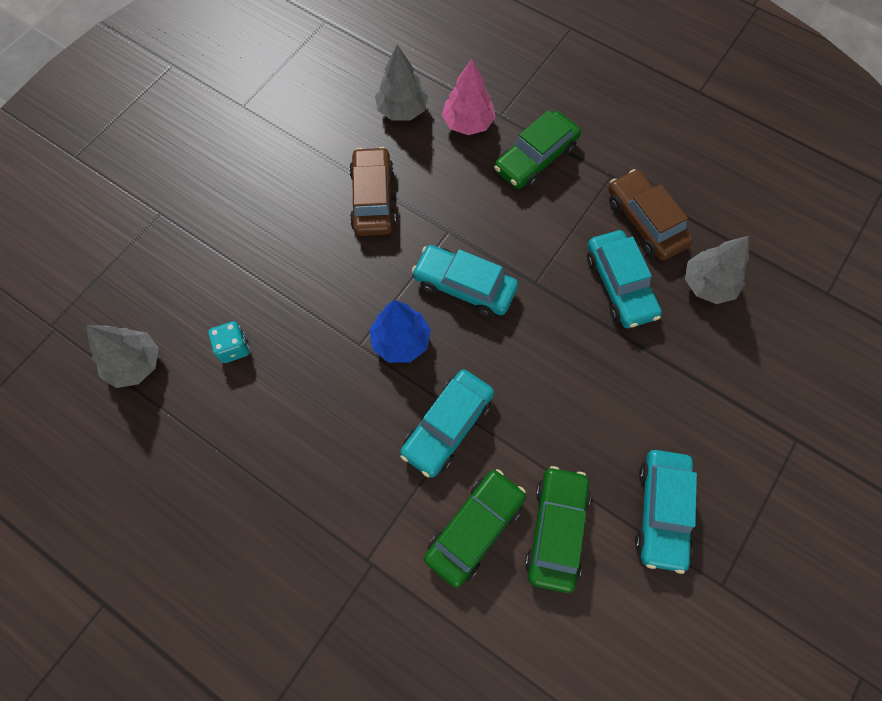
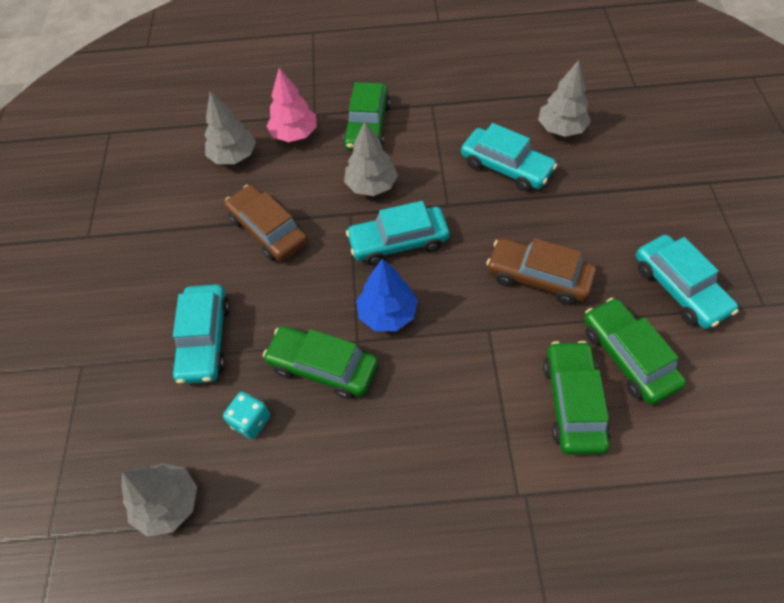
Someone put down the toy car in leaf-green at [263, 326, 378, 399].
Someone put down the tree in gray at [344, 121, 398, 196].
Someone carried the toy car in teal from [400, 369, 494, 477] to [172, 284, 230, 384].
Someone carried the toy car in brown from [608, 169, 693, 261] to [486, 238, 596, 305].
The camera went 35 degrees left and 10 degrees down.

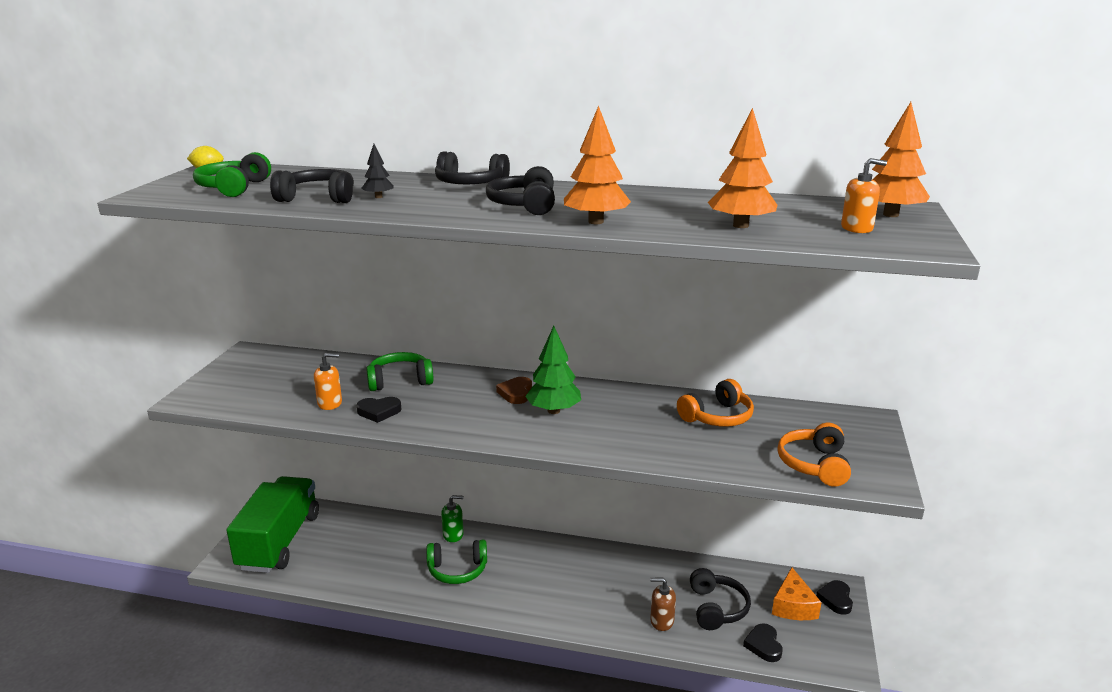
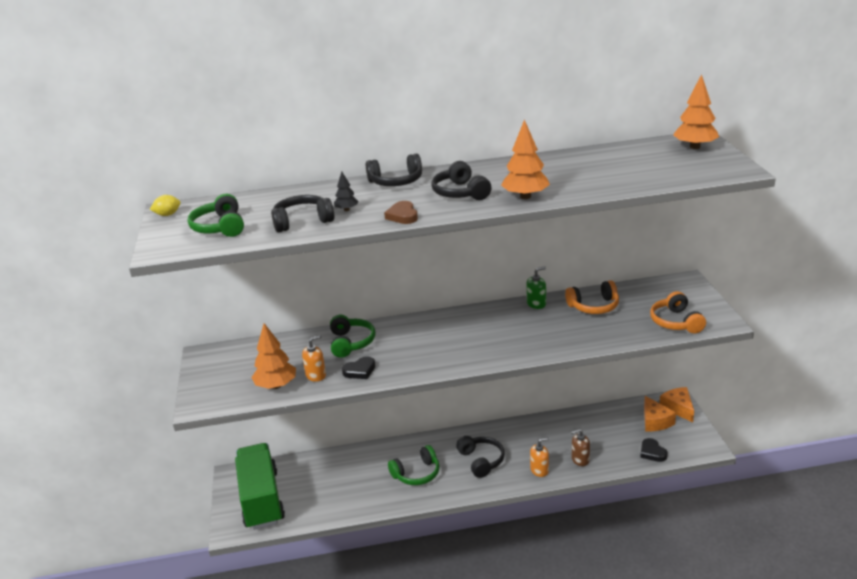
Someone took away the tree in leaf-green at [525, 326, 581, 414].
Someone carried the soap pump in leaf-green from [441, 495, 464, 542] to [526, 266, 546, 309].
Someone carried the heart shape in brown from [496, 377, 532, 404] to [384, 201, 418, 224].
Someone carried the over-ear headphones in ebony from [690, 568, 751, 630] to [456, 436, 505, 478].
Someone carried the tree in orange-coloured from [708, 108, 777, 228] to [251, 323, 296, 389].
Someone carried the soap pump in orange-coloured from [841, 158, 887, 233] to [530, 437, 549, 477].
Someone swapped the heart shape in ebony at [816, 580, 853, 615] for the cheese in orange-coloured at [660, 387, 694, 422].
Someone rotated the over-ear headphones in leaf-green at [366, 352, 434, 391] by 120 degrees clockwise.
Someone rotated the over-ear headphones in orange-coloured at [677, 379, 754, 427] by 45 degrees clockwise.
The camera went 20 degrees left and 5 degrees up.

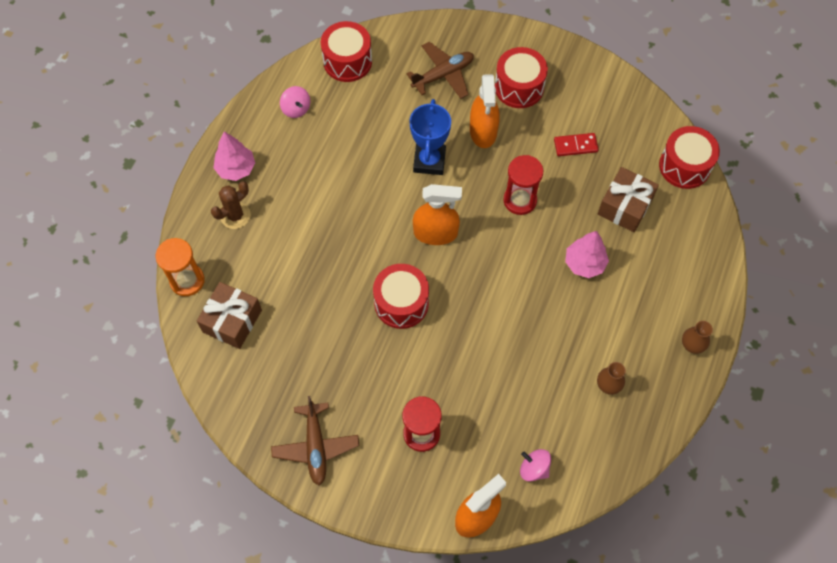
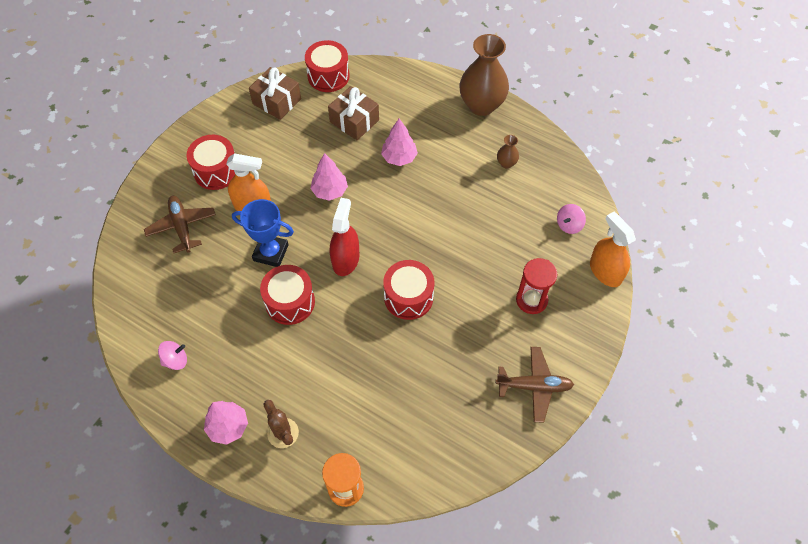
Someone took away the domino piece in crimson at [554, 133, 599, 156].
Someone carried the present in brown from [197, 282, 262, 349] to [249, 67, 301, 120].
Someone carried the snare drum in crimson from [321, 21, 372, 82] to [260, 265, 315, 325].
Someone swapped the hourglass in crimson at [503, 155, 543, 215] for the tree in rosy at [310, 153, 348, 201].
Someone repainted the spray bottle in orange-coloured at [413, 184, 462, 245], which became the spray bottle in crimson at [330, 198, 359, 276].
Someone scaled the vase in brown at [682, 321, 713, 354] by 2.29.
The camera went 80 degrees left and 5 degrees down.

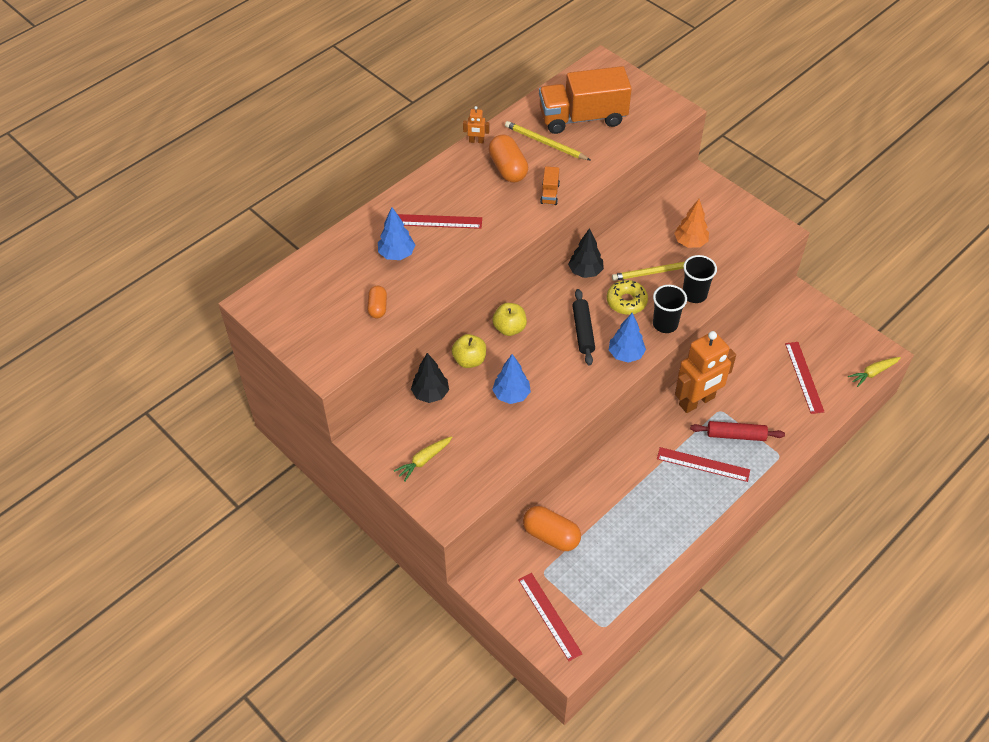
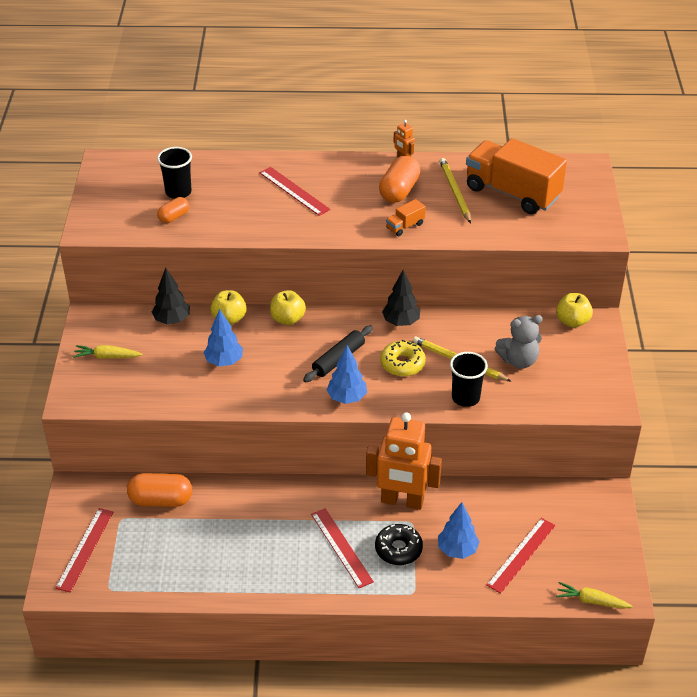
Someone put down the apple in yellow at [556, 293, 593, 328].
Someone carried the tree in cobalt from [378, 207, 415, 260] to [438, 502, 480, 559].
Someone carried the beaker in ebony from [653, 285, 687, 333] to [157, 147, 192, 199].
Someone swapped the tree in orange-coloured at [674, 199, 709, 248] for the stuffed bear in gray at [495, 315, 543, 369].
Someone swapped the dough roller in crimson at [690, 421, 785, 441] for the glazed donut in ebony at [375, 524, 423, 565].
Someone rotated the pill in orange-coloured at [523, 506, 581, 551] by 75 degrees counterclockwise.
The camera went 45 degrees right and 10 degrees down.

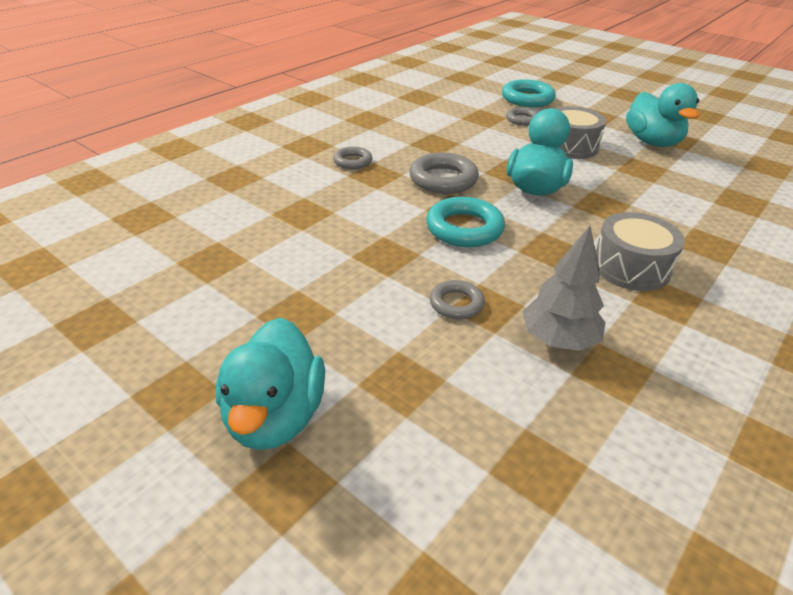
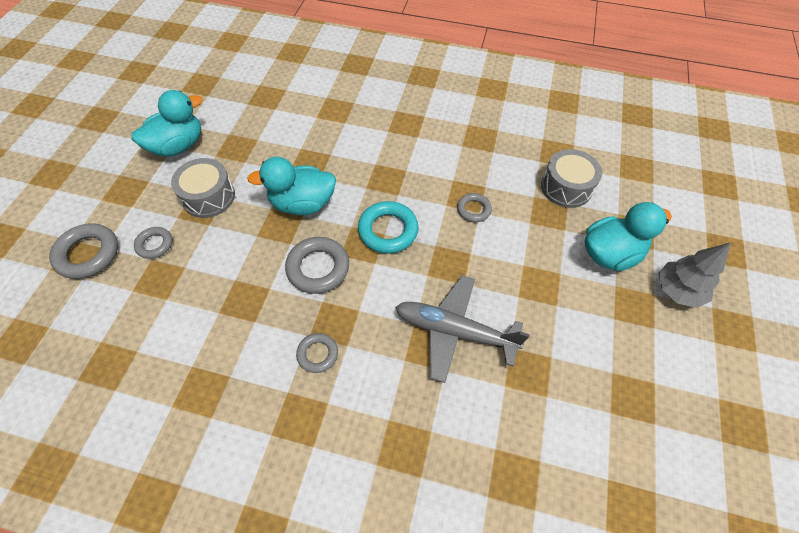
Someone put down the plane in gray at [395, 275, 530, 383].
Someone carried the tree in gray from [522, 226, 605, 351] to [658, 242, 731, 308].
Someone carried the snare drum in gray from [596, 212, 685, 291] to [541, 149, 602, 208].
Someone repainted the hoop in teal at [502, 79, 556, 107], which became the hoop in gray at [49, 223, 118, 279].
The camera went 115 degrees left and 20 degrees up.

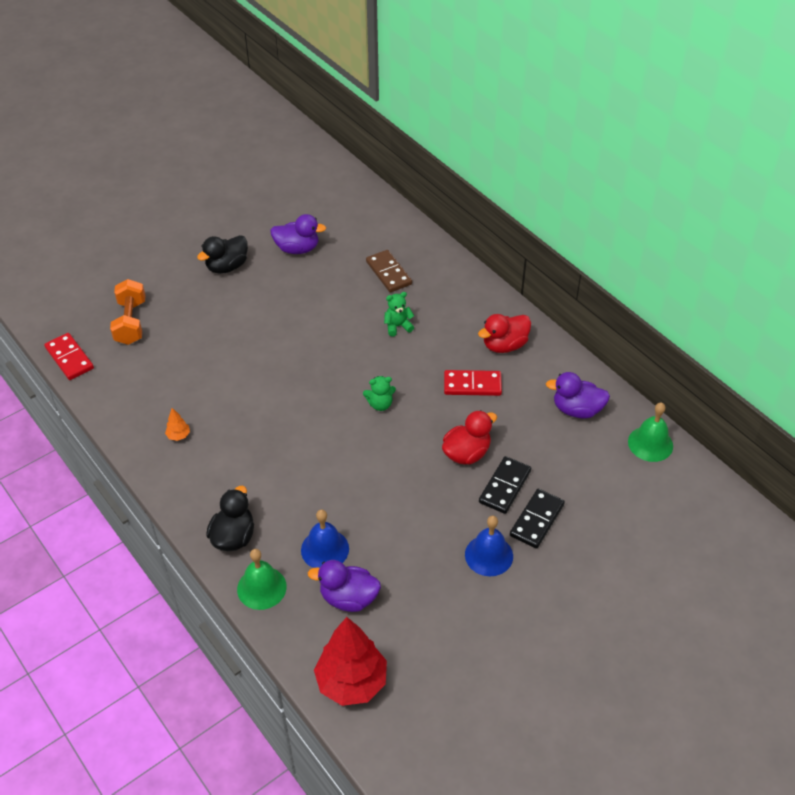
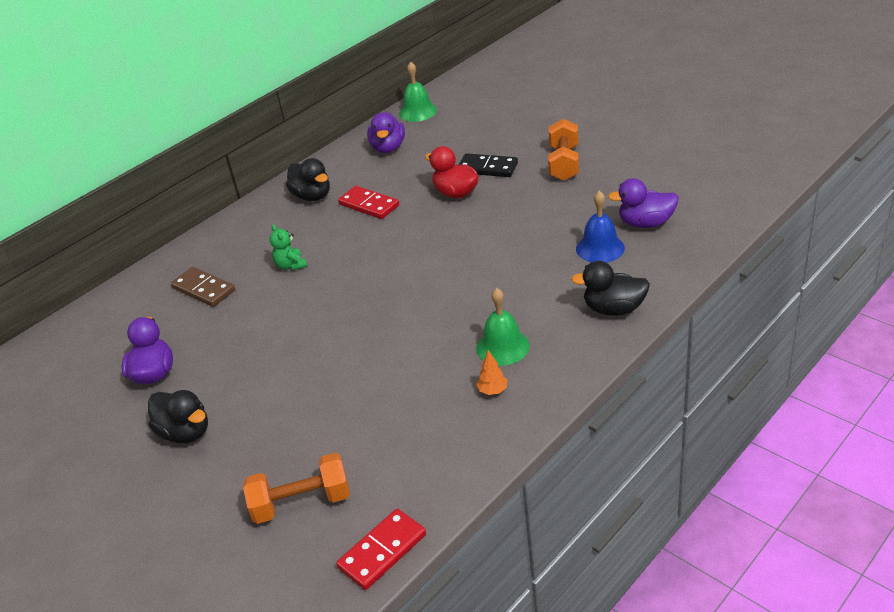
Someone took away the tree in crimson at [314, 617, 387, 706].
Someone took away the stuffed bear in leaf-green at [363, 376, 396, 411].
Someone took away the domino piece in ebony at [510, 489, 565, 549].
Someone carried the bell in leaf-green from [237, 549, 287, 610] to [476, 288, 530, 366].
Someone swapped the bell in cobalt at [465, 516, 513, 576] for the dumbbell in orange-coloured at [548, 119, 579, 181].
Someone repainted the rubber duck in crimson at [478, 314, 531, 353], which became the rubber duck in ebony at [286, 158, 330, 201].
Someone rotated the rubber duck in violet at [308, 560, 381, 612] by 90 degrees clockwise.
Someone rotated the domino piece in brown at [366, 250, 412, 293] by 75 degrees clockwise.
Someone rotated the domino piece in crimson at [444, 370, 502, 396] by 45 degrees counterclockwise.
The camera went 95 degrees left and 10 degrees down.

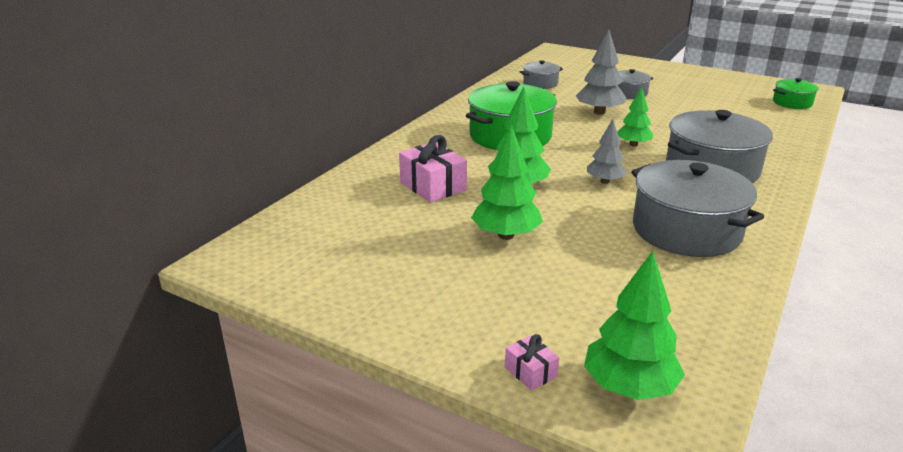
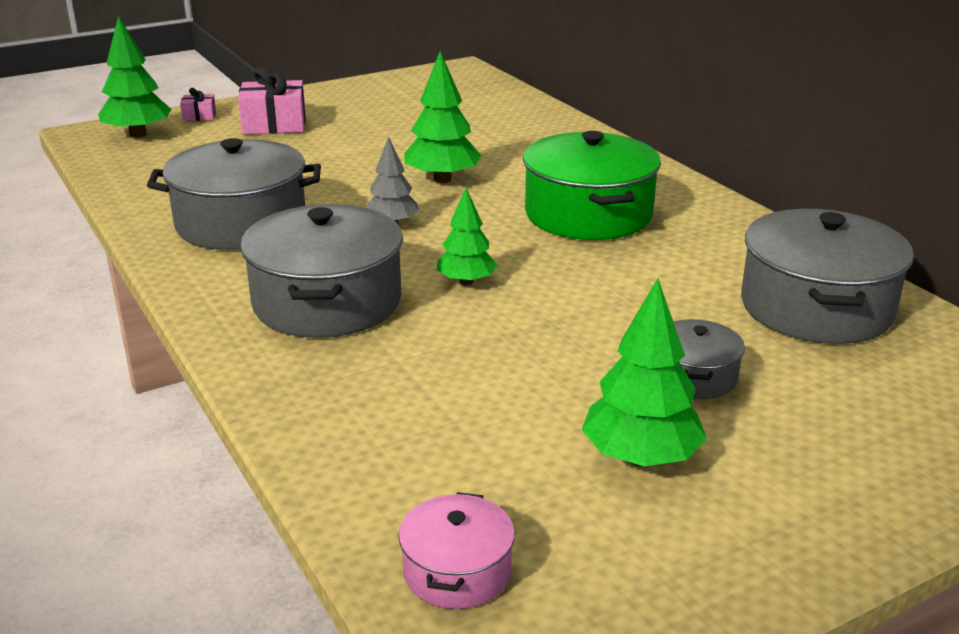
Someone took away the tree in gray at [576, 30, 626, 115].
Someone carried the present in rosy from [399, 135, 467, 203] to [238, 67, 306, 135].
Someone carried the tree in leaf-green from [471, 125, 543, 240] to [582, 278, 707, 467].
Someone repainted the cooking pot in leaf-green at [773, 78, 819, 109], which became the cooking pot in rosy at [399, 492, 515, 609].
Someone scaled the cooking pot in gray at [520, 60, 563, 89] by 1.97.
The camera went 120 degrees right and 0 degrees up.

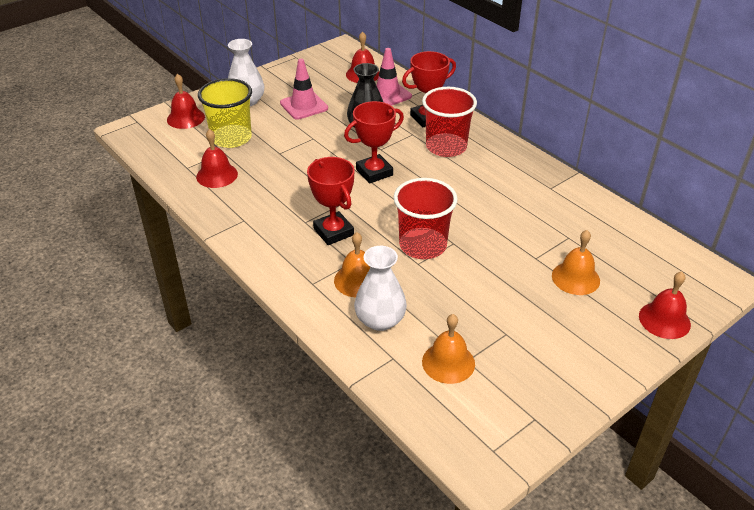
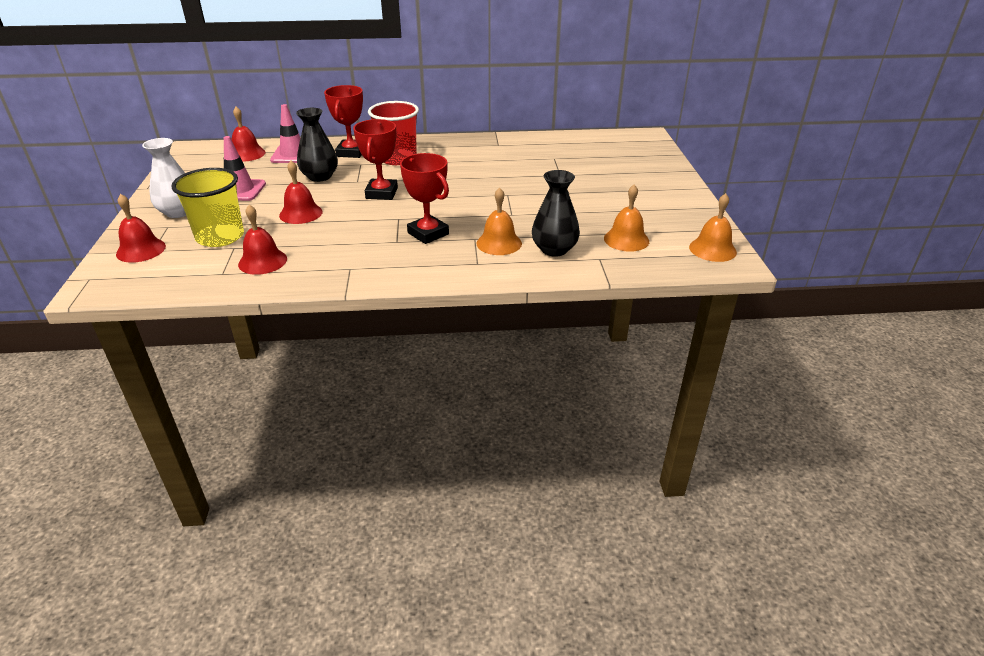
Someone took away the beaker in crimson at [393, 178, 458, 259].
Someone carried the bell in orange-coloured from [552, 230, 600, 295] to [689, 193, 737, 262].
Someone carried the bell in crimson from [639, 271, 691, 339] to [279, 161, 323, 224].
Someone repainted the vase in snow-white at [354, 246, 407, 331], which became the vase in ebony at [532, 170, 580, 257].
Someone rotated the award cup in crimson at [307, 157, 355, 245] by 45 degrees clockwise.
The camera went 55 degrees left and 5 degrees down.

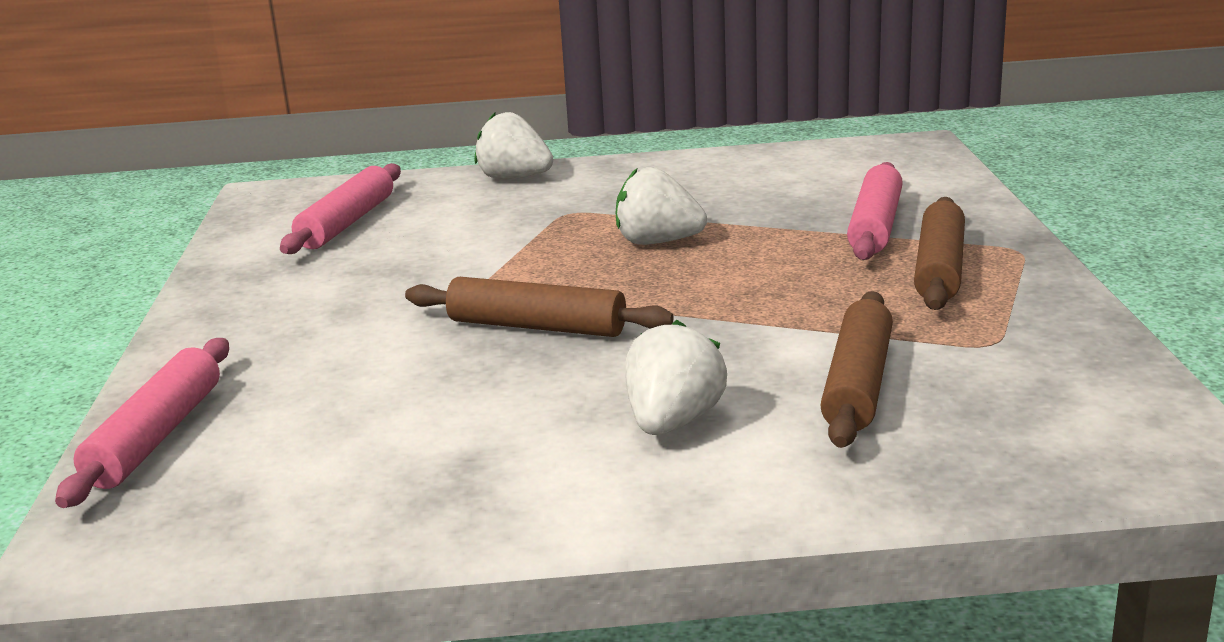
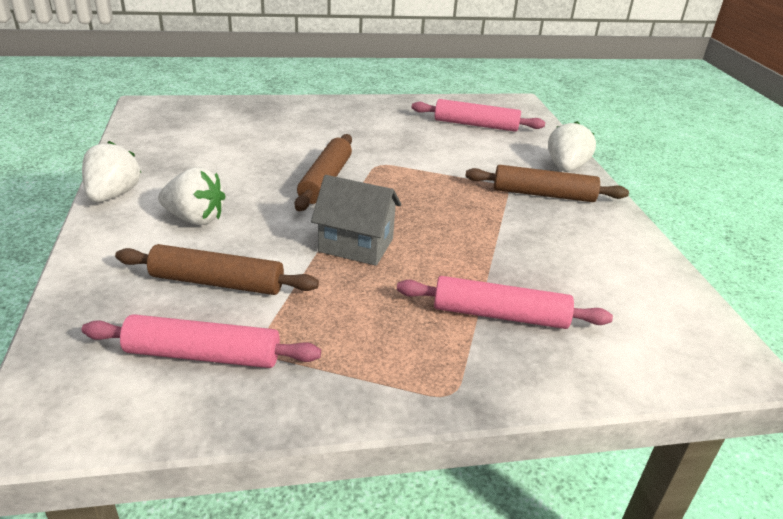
Someone put down the house in gray at [311, 175, 401, 266].
Someone carried the dough roller in rosy from [55, 338, 229, 508] to [82, 314, 321, 368].
Someone carried the berry in snow-white from [616, 167, 707, 245] to [82, 141, 141, 202].
Someone carried the dough roller in brown from [914, 197, 965, 310] to [465, 165, 629, 202].
The camera went 80 degrees right and 10 degrees up.

